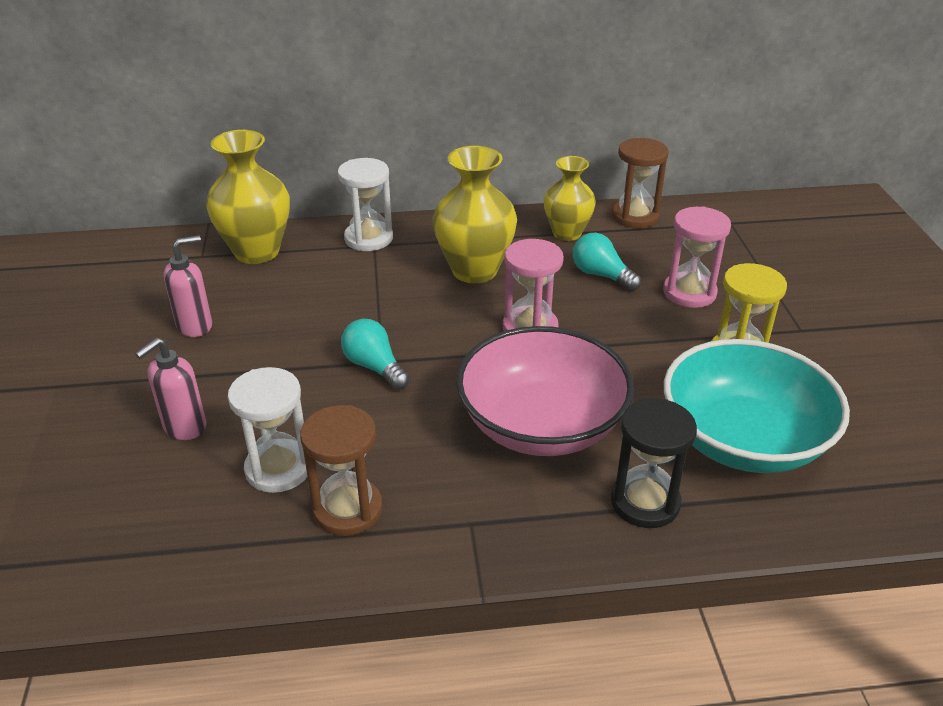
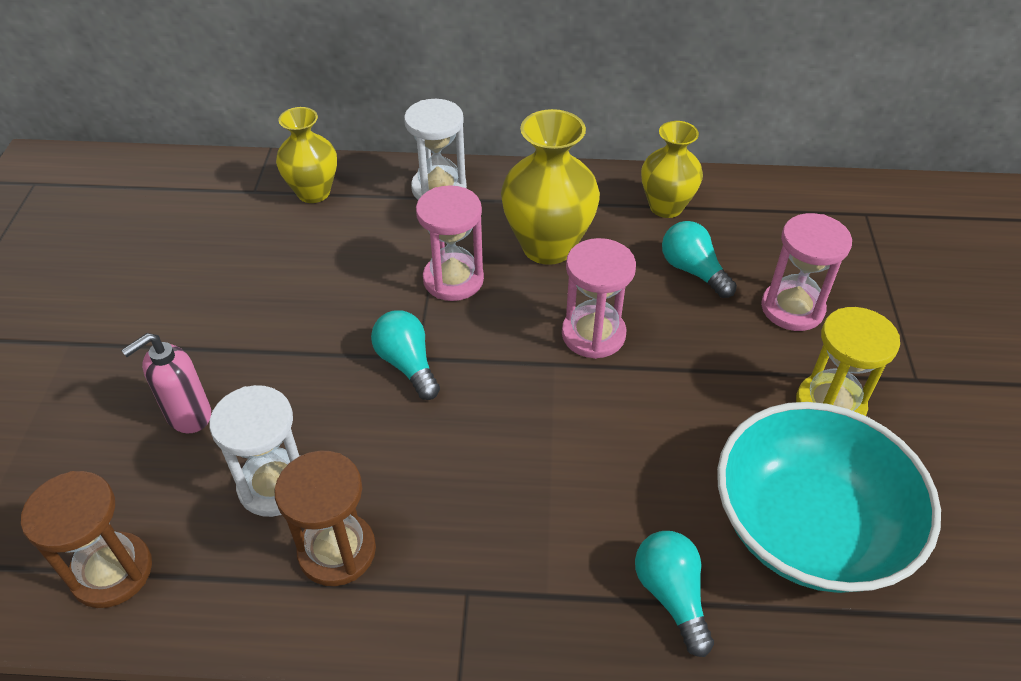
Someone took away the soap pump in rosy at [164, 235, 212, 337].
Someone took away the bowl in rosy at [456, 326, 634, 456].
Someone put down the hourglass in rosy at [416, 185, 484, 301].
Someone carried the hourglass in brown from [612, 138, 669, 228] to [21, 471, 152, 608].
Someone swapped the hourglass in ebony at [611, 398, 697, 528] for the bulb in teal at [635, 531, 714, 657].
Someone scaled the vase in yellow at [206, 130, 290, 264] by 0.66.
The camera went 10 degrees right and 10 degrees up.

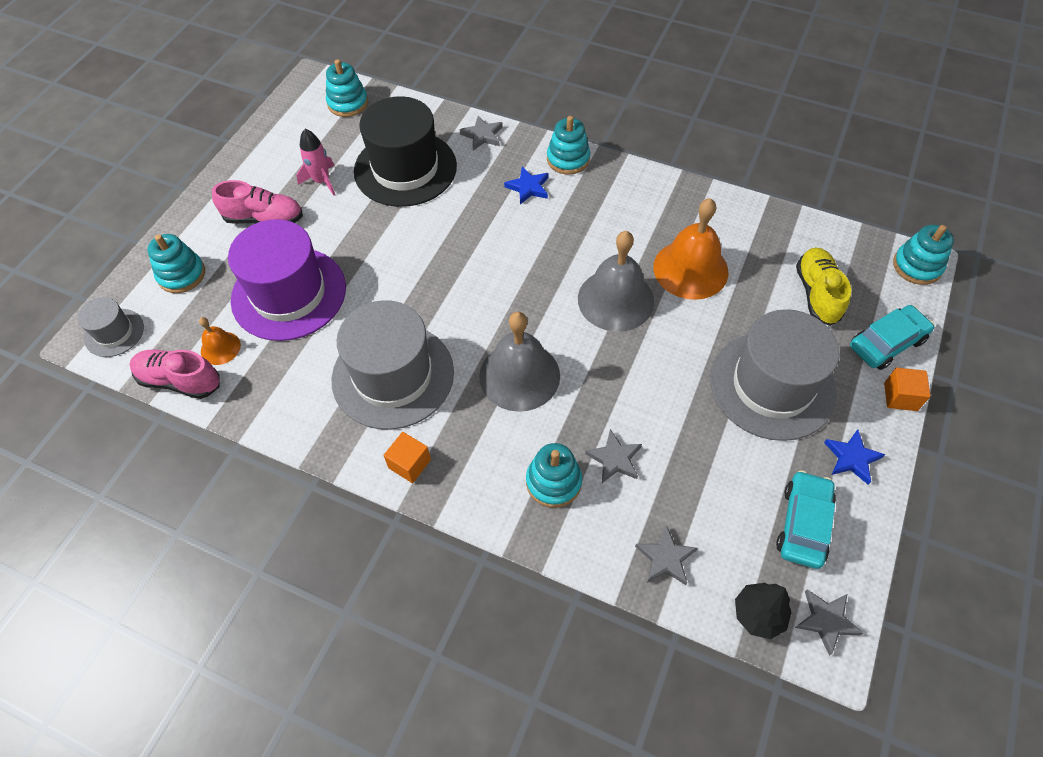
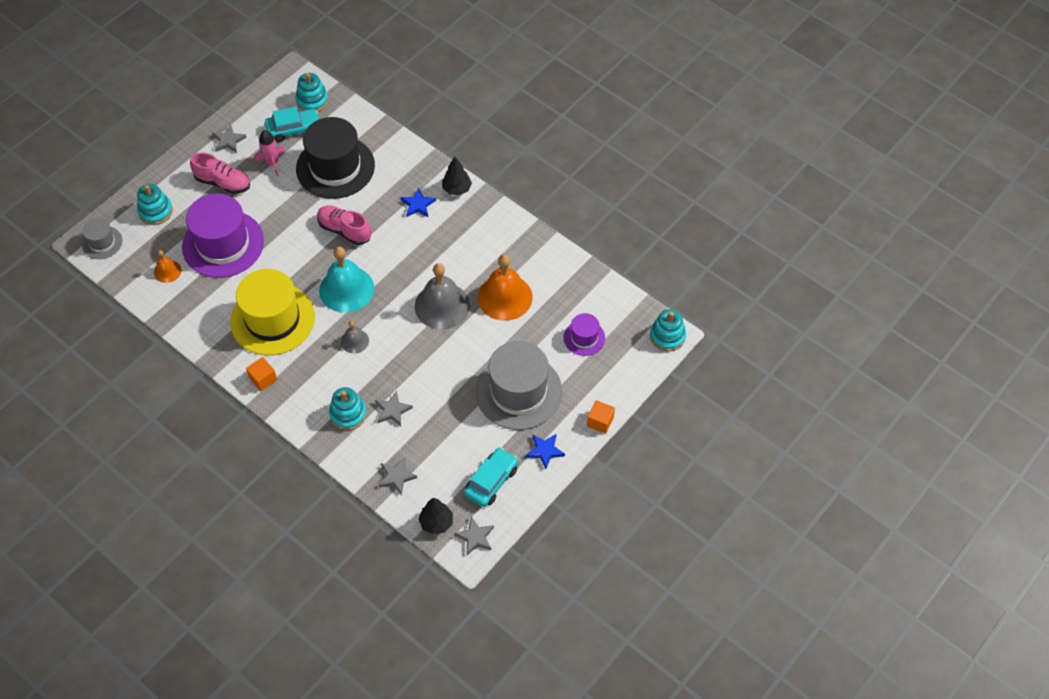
Someone put down the bell in teal at [319, 247, 374, 313].
Someone carried the sneaker in rosy from [130, 349, 220, 399] to [317, 206, 371, 245].
Someone carried the five-pointed star in gray from [459, 116, 503, 150] to [212, 125, 247, 153].
Someone carried the toy car in teal from [850, 305, 934, 370] to [265, 107, 319, 142].
Someone swapped the stacking toy in teal at [547, 116, 590, 175] for the tree in ebony at [442, 156, 472, 196].
Someone swapped the sneaker in yellow at [796, 248, 851, 325] for the hat in violet at [564, 313, 605, 356].
Someone repainted the hat in gray at [331, 300, 454, 430], which became the hat in yellow at [230, 269, 315, 356].
Someone scaled the bell in gray at [479, 312, 560, 412] by 0.50.
The camera went 15 degrees right and 0 degrees up.

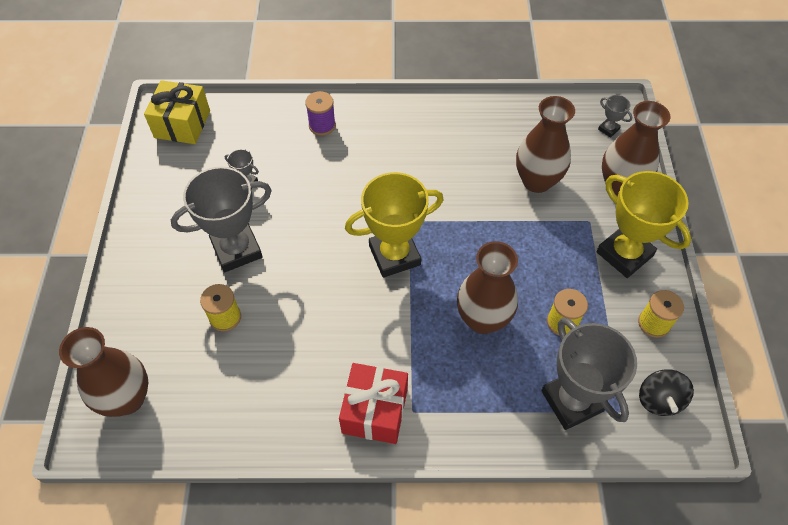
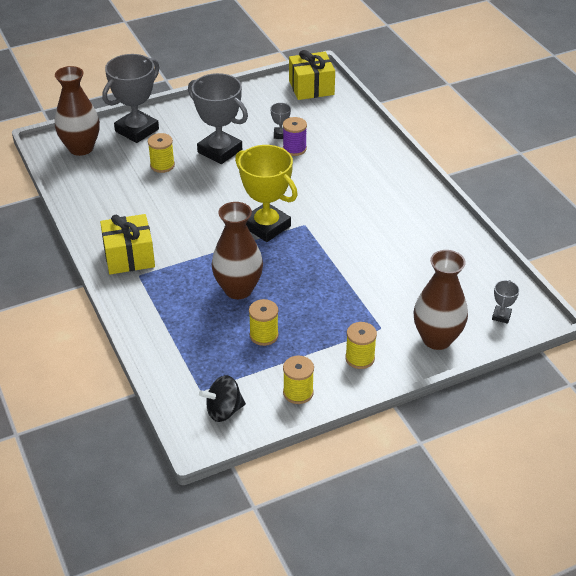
Someone took away the vase in brown at [516, 96, 575, 193].
Someone carried the spool in violet from [305, 91, 336, 136] to [283, 117, 307, 156].
Someone carried the award cup in gray from [541, 317, 637, 430] to [102, 54, 160, 143].
Someone swapped the award cup in yellow at [596, 171, 691, 278] for the spool in yellow at [345, 322, 377, 369].
Someone repainted the present in crimson at [339, 363, 408, 444], which became the present in yellow at [100, 214, 155, 274].
The camera went 65 degrees right and 15 degrees down.

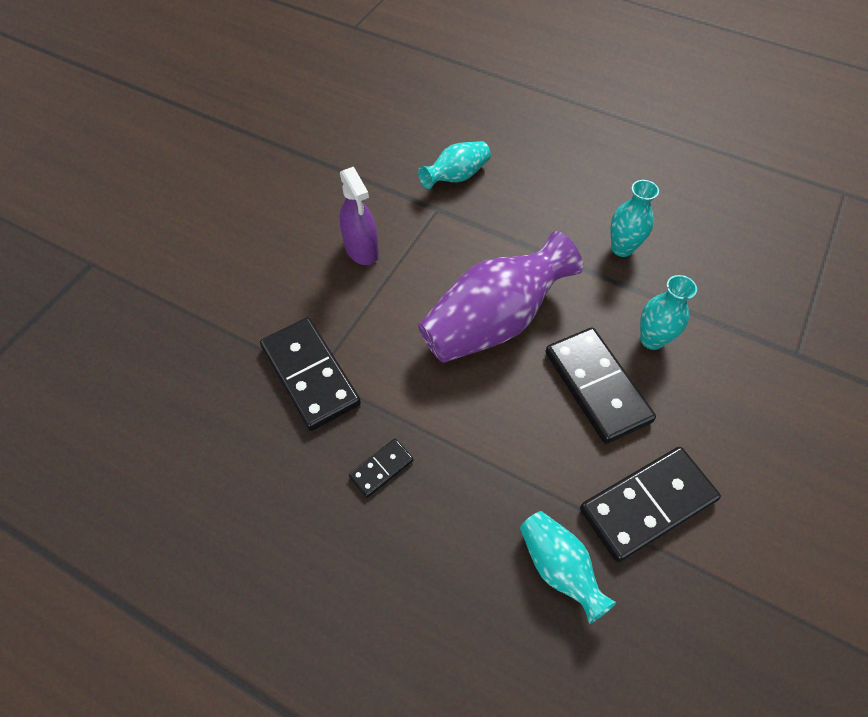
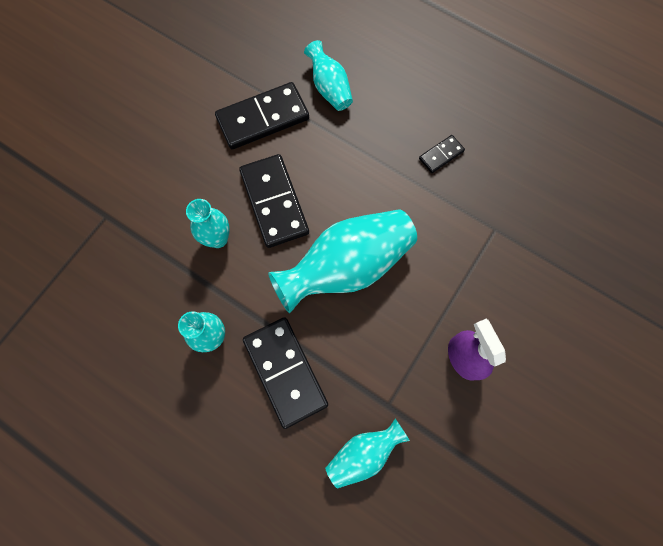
Someone carried the domino piece in ebony from [260, 318, 361, 431] to [243, 317, 328, 429].
Someone repainted the vase in violet at [418, 231, 583, 363], which became the vase in teal at [268, 209, 417, 313].
The camera went 175 degrees left and 15 degrees up.

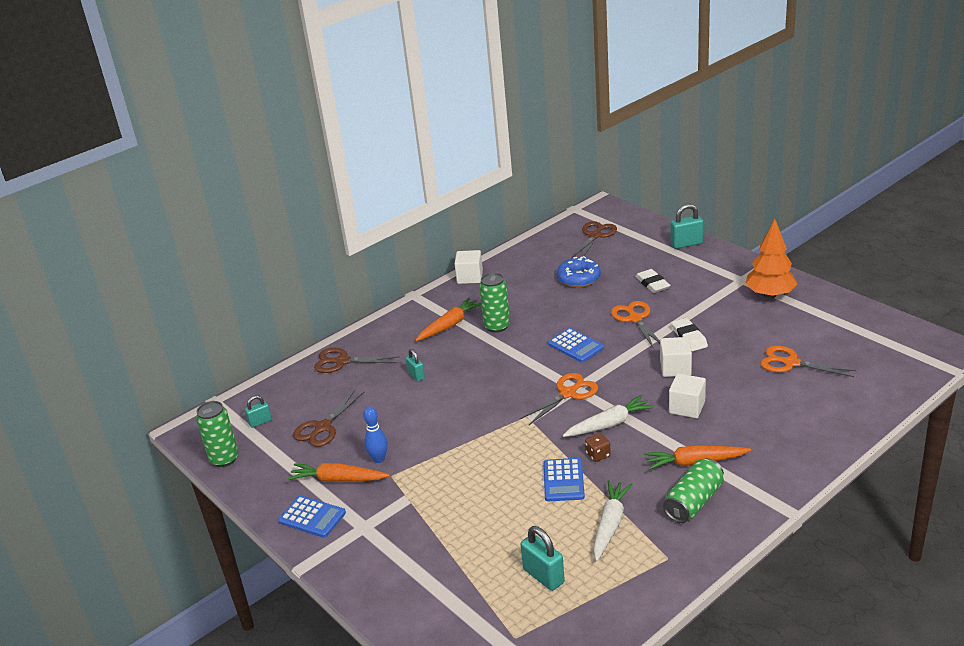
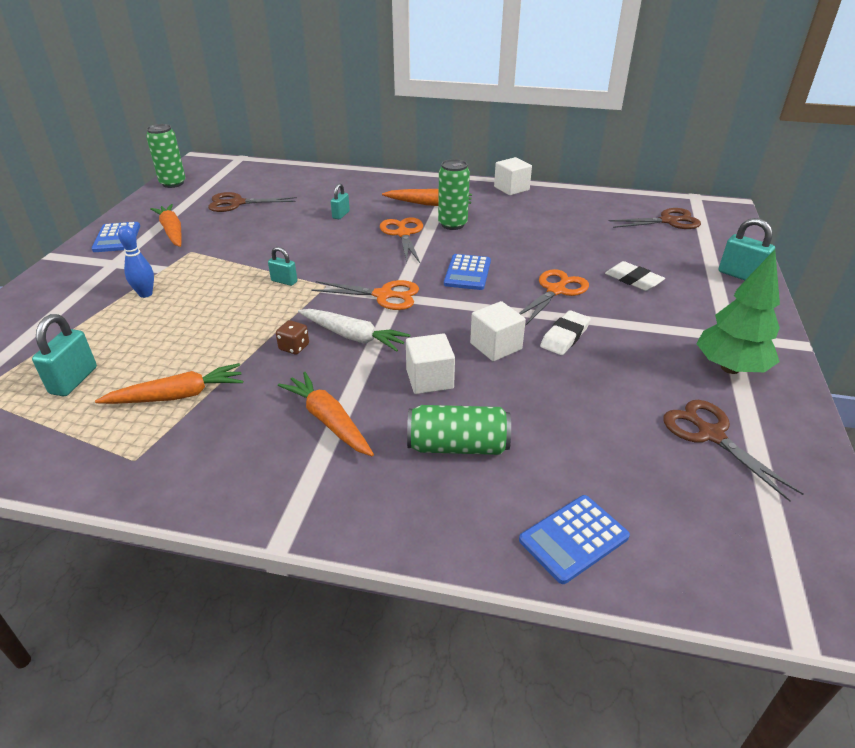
Someone took away the glazed donut in cobalt at [557, 256, 601, 287].
Someone carried the lock in teal from [245, 395, 272, 428] to [268, 247, 297, 286].
Someone carried the pair of scissors in brown from [314, 348, 400, 373] to [663, 400, 803, 502].
Someone carried the tenpin in cobalt from [363, 407, 388, 463] to [118, 226, 154, 298].
Someone carried the adding machine in cobalt from [543, 458, 585, 502] to [519, 495, 630, 584].
Someone carried the tin in leaf-green from [663, 458, 724, 523] to [407, 405, 511, 455].
Someone carried the pair of scissors in orange-coloured from [760, 346, 856, 377] to [380, 217, 423, 263].
Someone repainted the root vegetable in snow-white at [593, 480, 633, 561], which became the root vegetable in orange-coloured at [95, 363, 243, 404].
Someone repainted the tree in orange-coloured at [745, 219, 797, 298], which became the tree in leaf-green at [697, 250, 780, 374].
Someone rotated the pencil eraser in snow-white at [635, 269, 671, 293] by 75 degrees counterclockwise.
The camera went 50 degrees right and 5 degrees up.

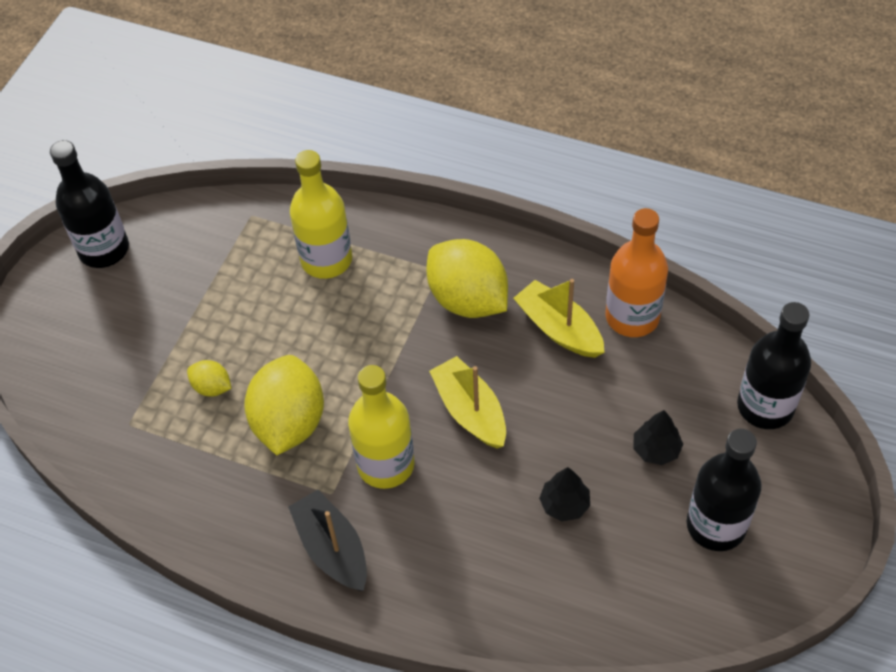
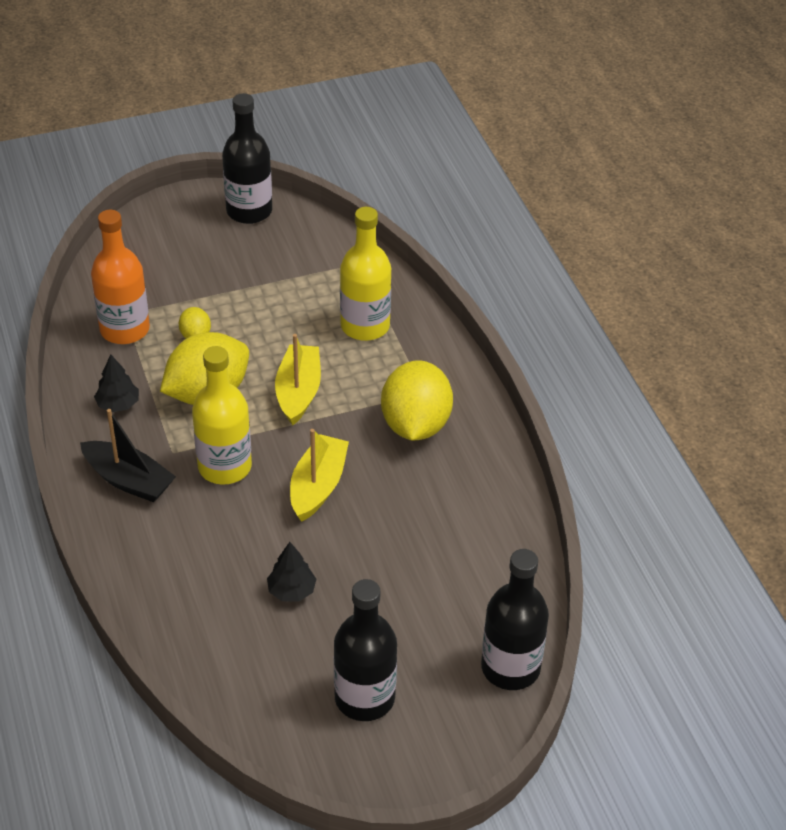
Someone carried the sailboat in yellow from [513, 279, 605, 358] to [275, 334, 321, 426].
Someone carried the drink bottle in orange-coloured from [606, 208, 668, 337] to [91, 210, 150, 344].
Someone carried the tree in ebony from [633, 410, 683, 465] to [94, 354, 139, 412].
Someone rotated the sailboat in ebony at [288, 490, 367, 591] by 105 degrees clockwise.
The camera went 45 degrees right and 10 degrees down.

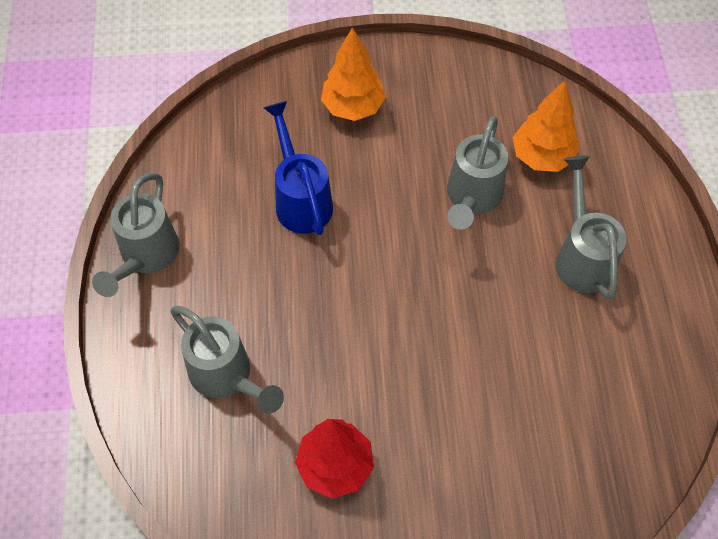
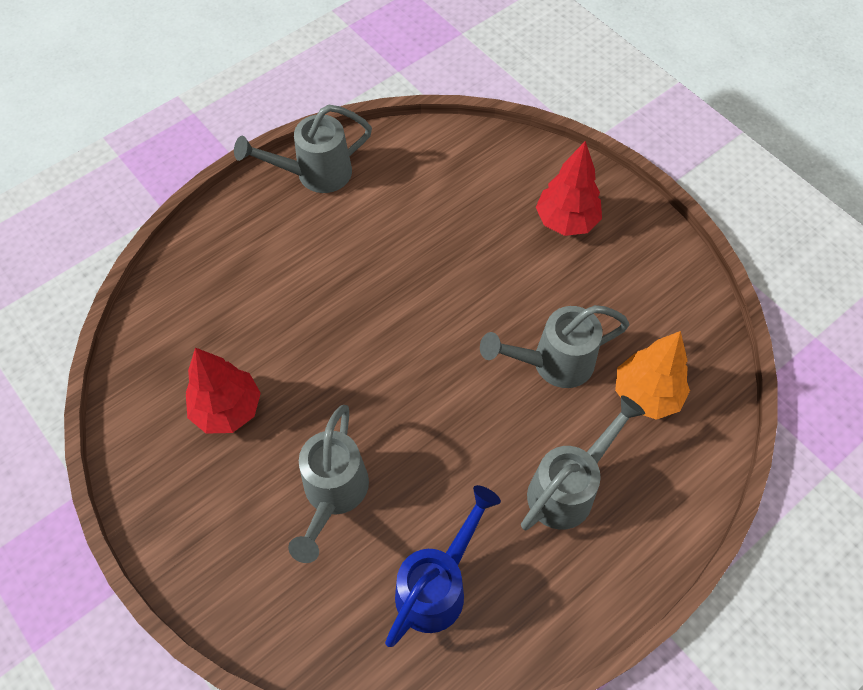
Someone carried the watering pot in gray from [170, 306, 284, 414] to [288, 405, 369, 563].
Someone carried the watering pot in cobalt from [264, 101, 333, 235] to [385, 485, 501, 647].
Someone repainted the tree in orange-coloured at [321, 27, 386, 121], which became the tree in crimson at [536, 141, 602, 236].
The camera went 55 degrees right and 0 degrees up.

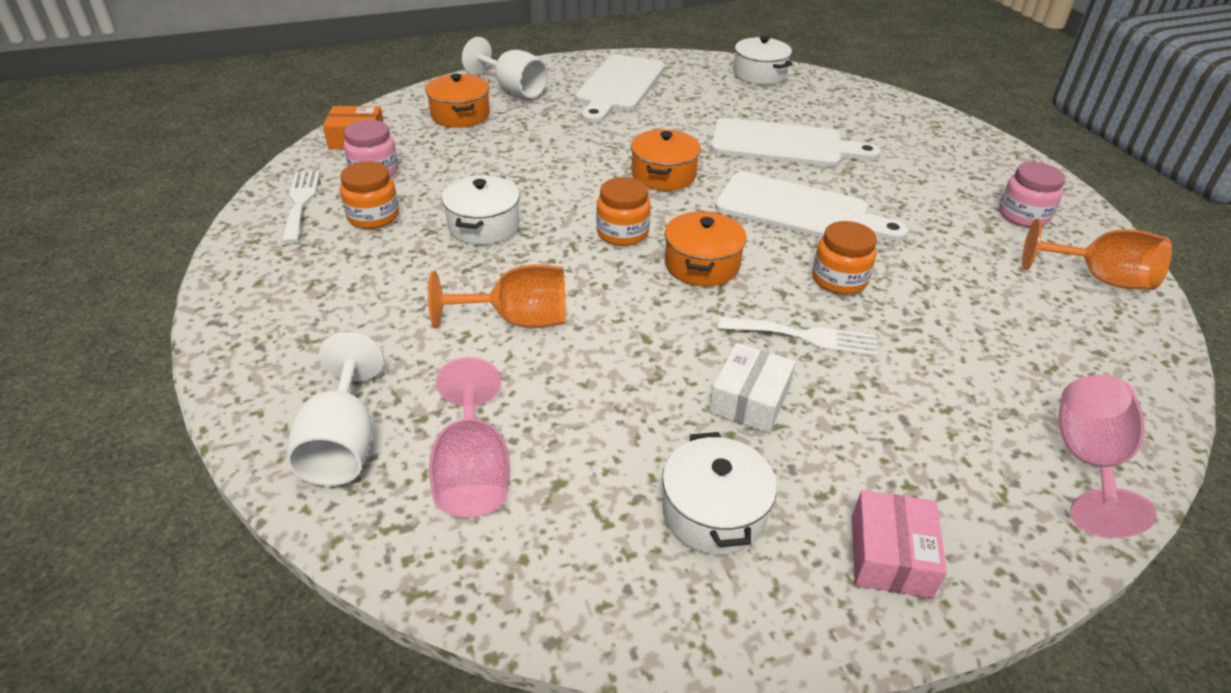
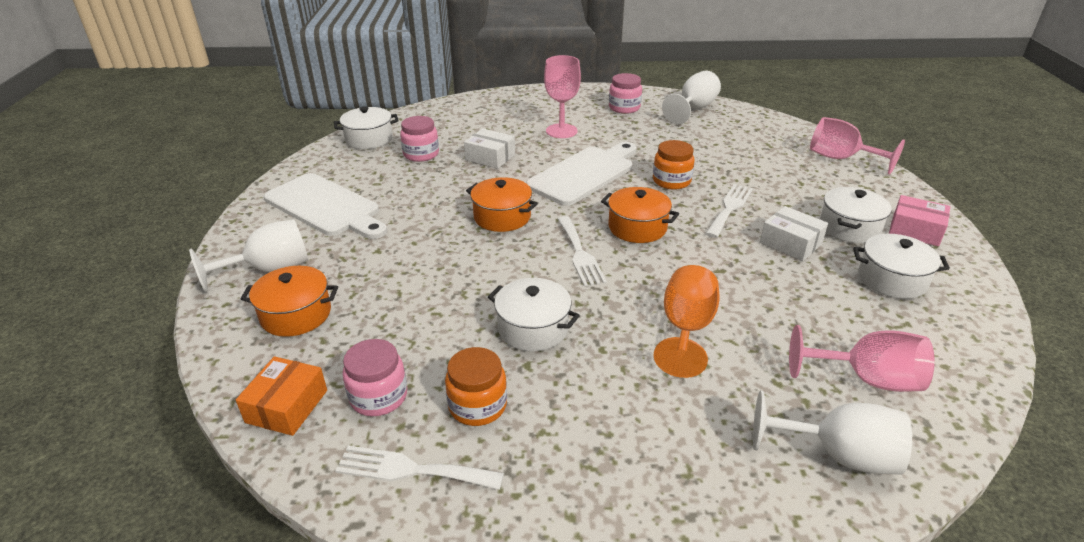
Someone put down the preserve jar in rosy at [400, 116, 439, 162].
Someone put down the chalice in rosy at [544, 55, 581, 138].
Someone put down the cooking pot in snow-white at [820, 187, 892, 243].
Someone swapped the preserve jar in orange-coloured at [596, 177, 651, 246] for the fork in snow-white at [557, 216, 607, 287].
Someone swapped the bread board in snow-white at [711, 118, 881, 167] for the parcel in snow-white at [464, 128, 515, 169].
Someone repainted the chalice in orange-coloured at [1022, 219, 1172, 290], which became the chalice in snow-white at [662, 71, 721, 124].
The camera went 70 degrees left and 5 degrees down.

